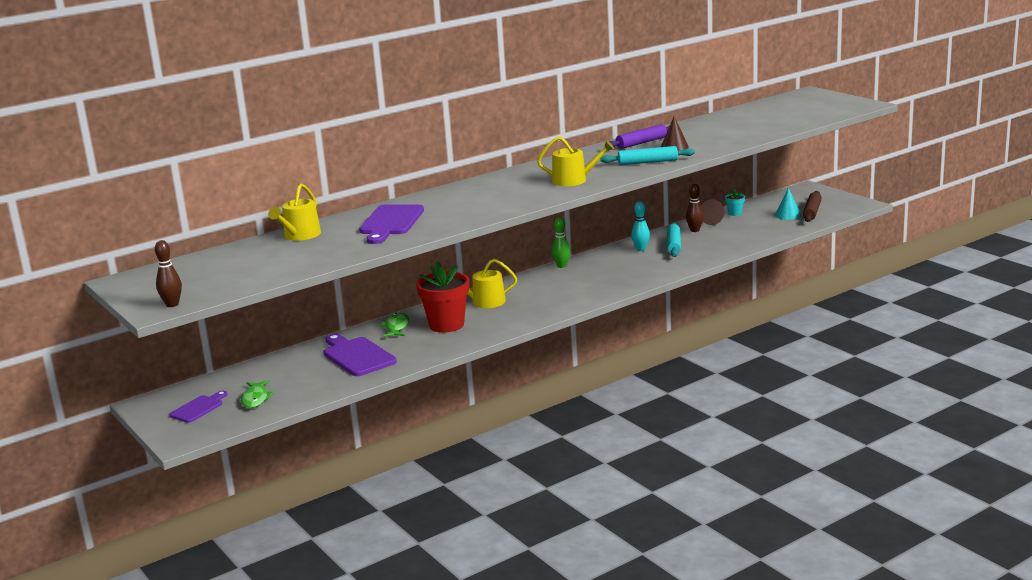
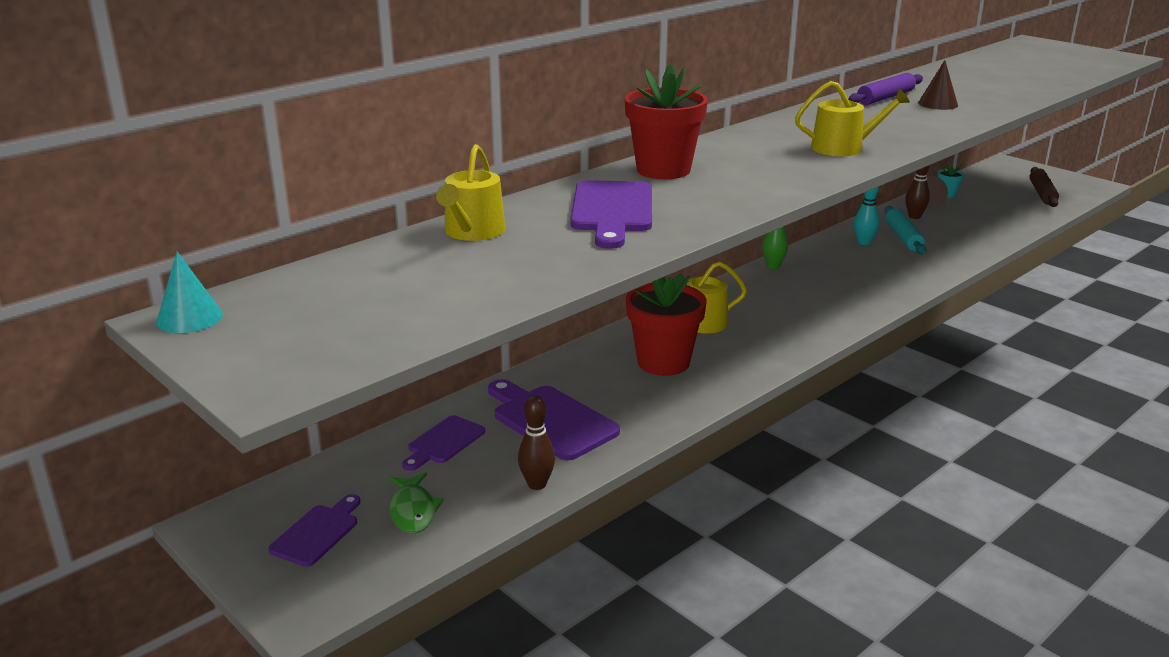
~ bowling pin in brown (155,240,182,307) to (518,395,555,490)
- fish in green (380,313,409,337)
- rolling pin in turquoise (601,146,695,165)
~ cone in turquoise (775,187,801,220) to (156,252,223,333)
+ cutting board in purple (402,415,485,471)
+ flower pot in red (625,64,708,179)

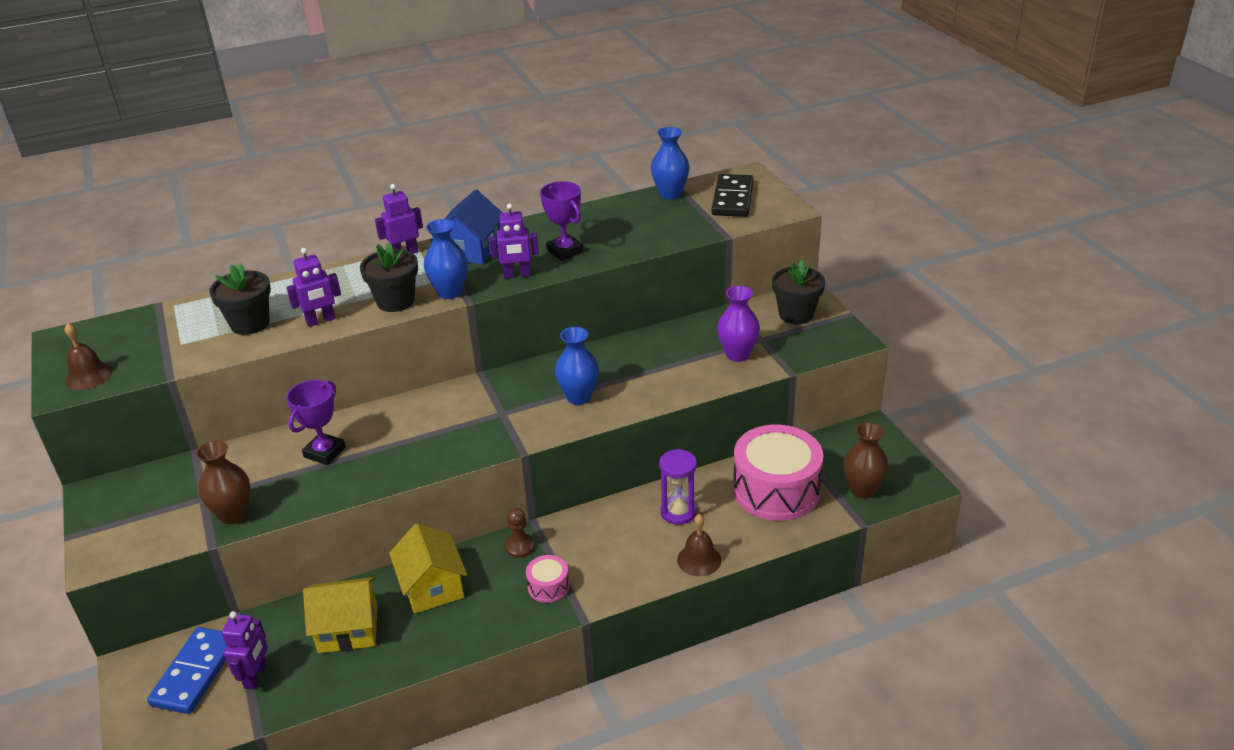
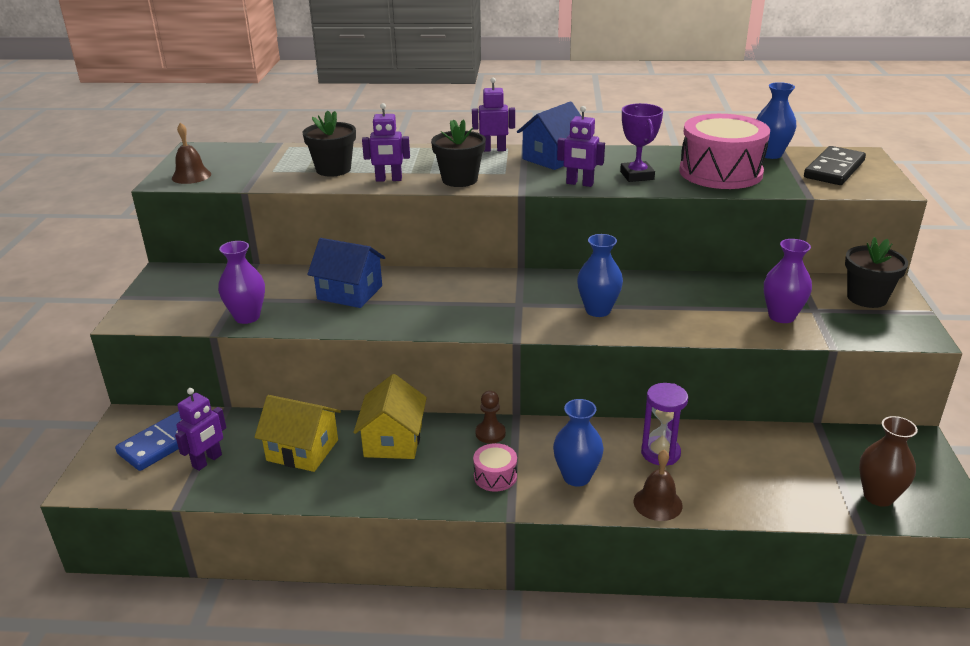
~ vase in brown (196,440,250,524) to vase in purple (218,241,265,324)
~ trophy in purple (286,380,346,465) to house in blue (307,238,385,308)
~ vase in blue (424,219,468,299) to (553,399,604,487)
~ drum in pink (733,425,823,521) to (679,114,770,189)

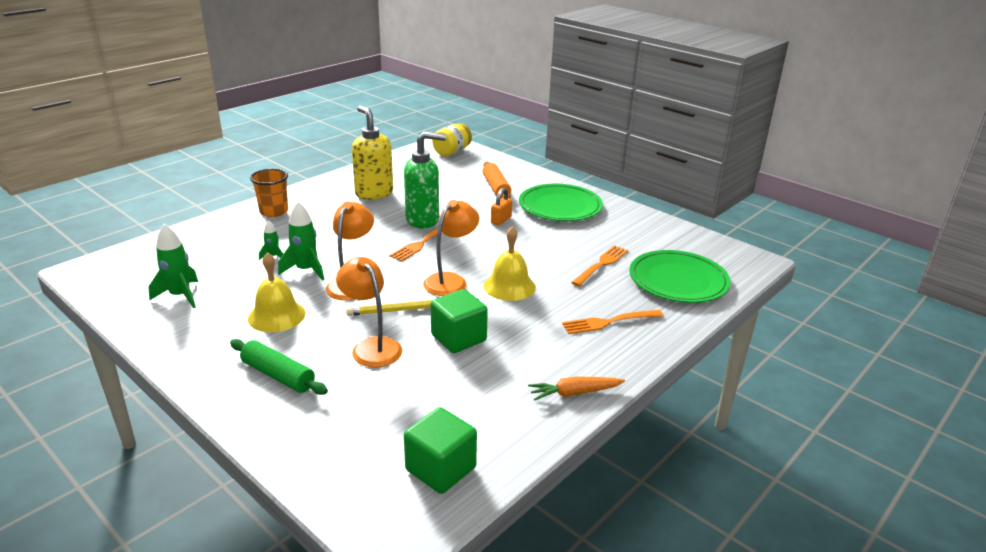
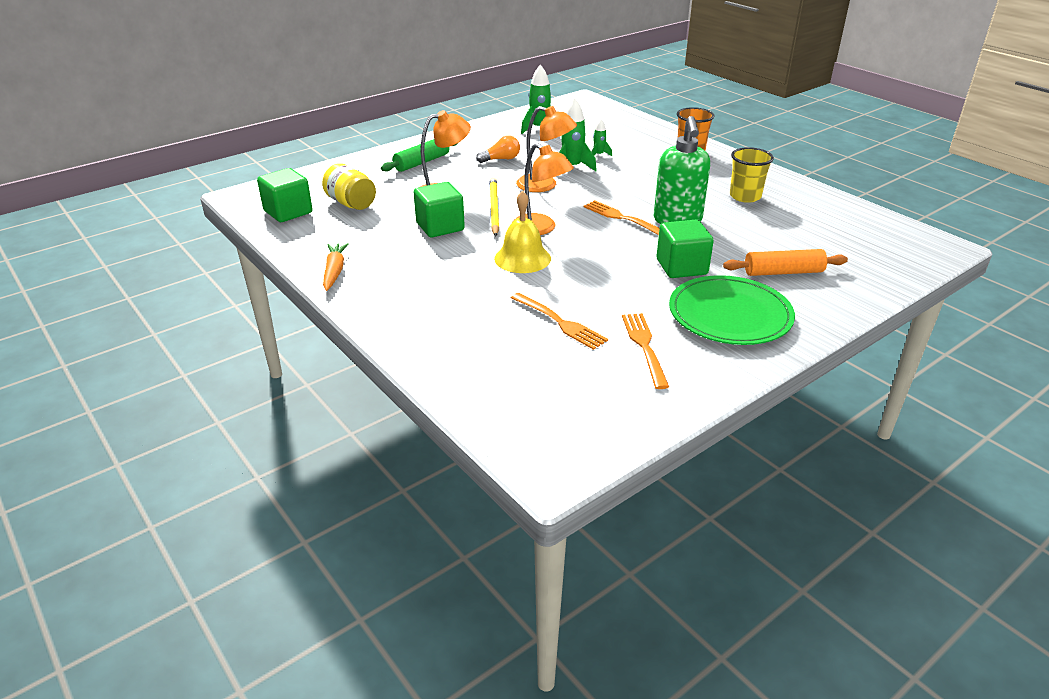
~ bell in yellow (248,252,306,332) to light bulb in orange (476,135,520,163)
~ soap dispenser in yellow (352,106,393,200) to cup in yellow (730,147,774,203)
~ jar in yellow (432,123,472,156) to (322,163,376,210)
~ padlock in orange (491,188,512,225) to cube in green (657,220,714,278)
~ fork in orange (562,310,663,334) to (622,313,669,389)
- plate in green (629,250,731,303)

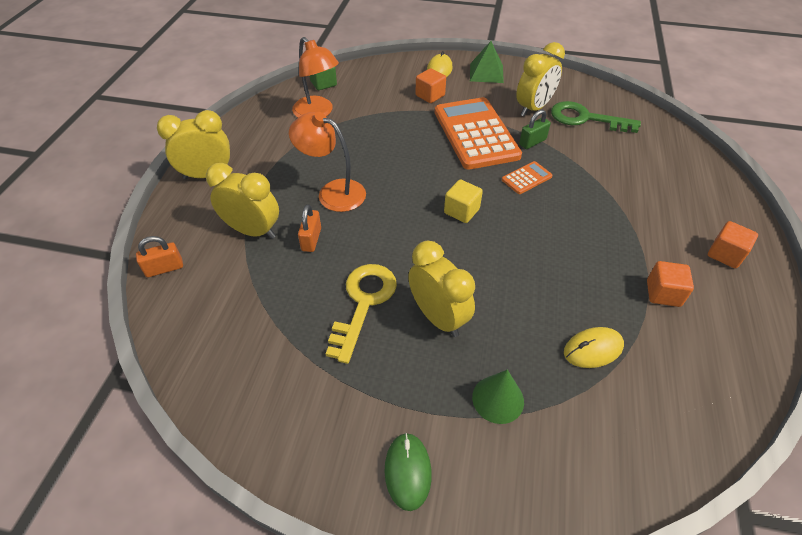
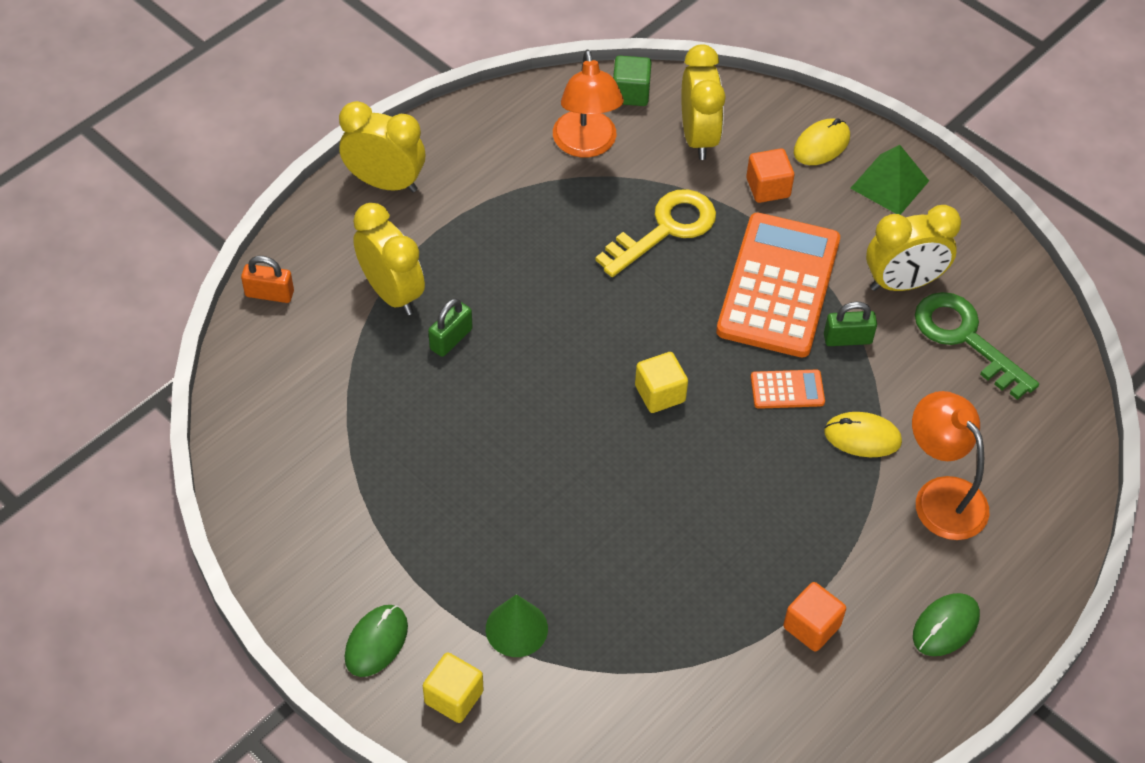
~ lamp in orange (289,112,366,212) to (912,391,989,540)
~ padlock in orange (298,204,321,252) to padlock in green (428,298,473,357)
~ key in yellow (326,264,397,364) to (595,189,716,277)
~ clock in yellow (408,241,475,337) to (681,45,726,160)
~ mouse in yellow (564,327,624,368) to (824,412,902,457)
~ cube in orange (708,221,758,268) to mouse in green (913,593,980,656)
+ cube in yellow (423,652,484,723)

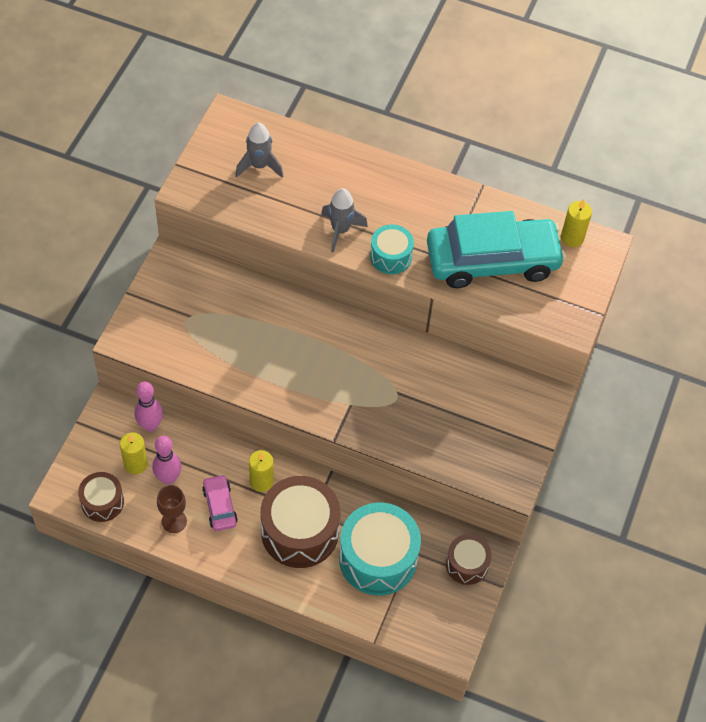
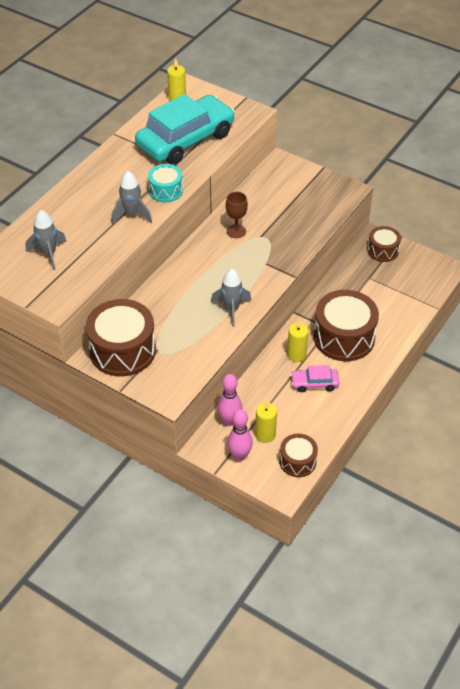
~ bowling pin in pink (152,436,182,485) to (227,409,253,461)
~ goblet in brown (157,485,187,533) to (226,192,248,238)
- drum in turquoise (339,503,421,595)
~ car in turquoise (427,211,566,288) = (135,94,235,165) 45 degrees clockwise
+ drum in brown (86,299,156,377)
+ rocket in grey (211,269,251,327)

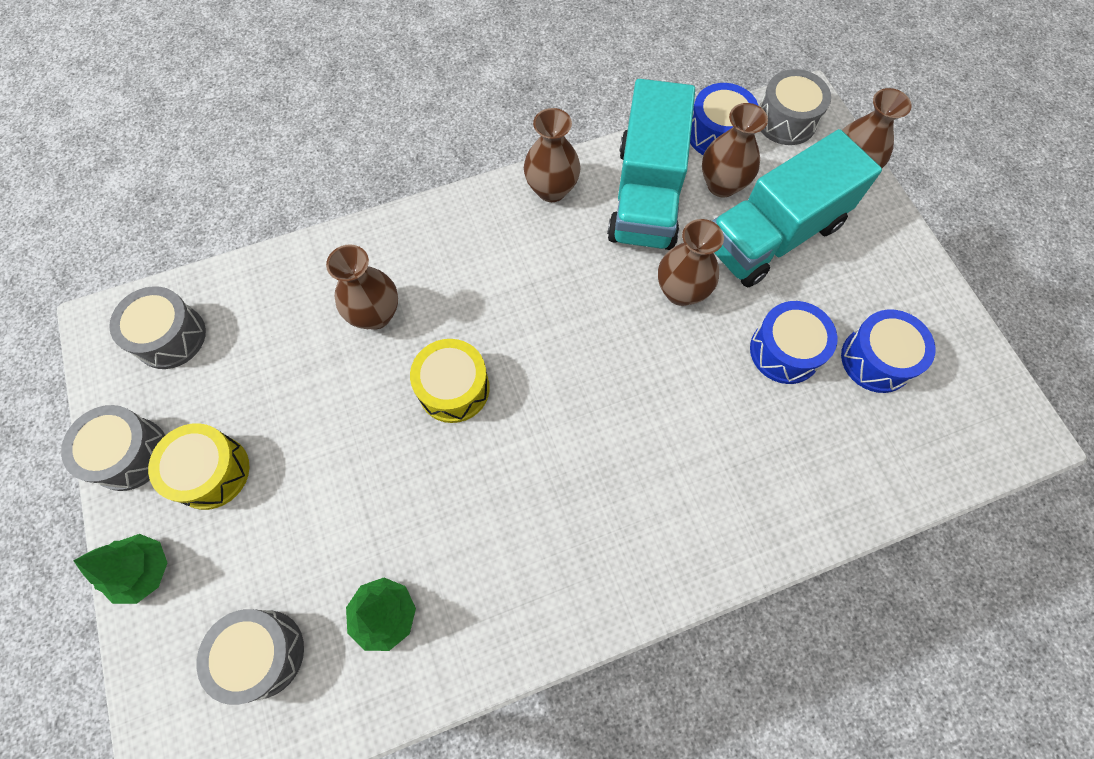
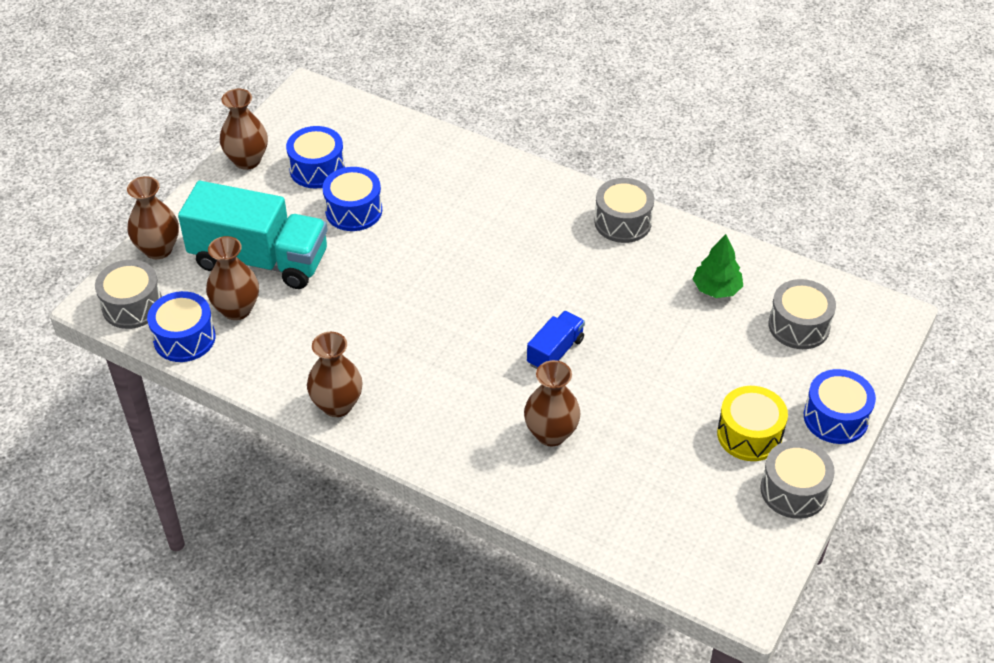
~ tree in green (73,534,167,604) to drum in blue (804,369,876,444)
~ drum in grey (109,286,206,369) to (594,178,654,243)
~ drum in yellow (410,339,490,423) to truck in blue (527,311,585,369)
- truck in turquoise (607,79,695,250)
~ vase in brown (658,219,724,306) to (220,89,268,170)

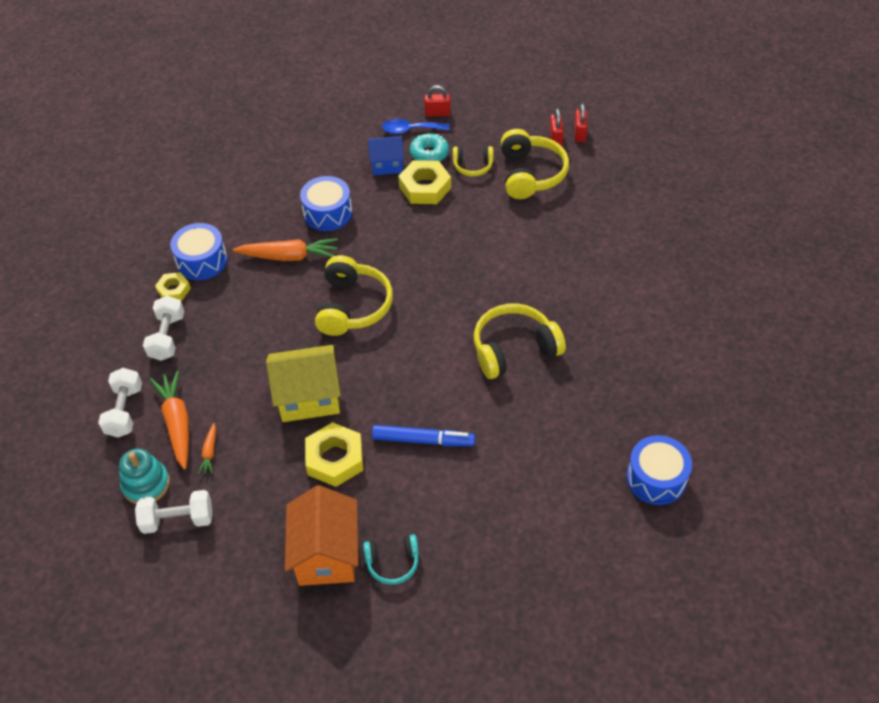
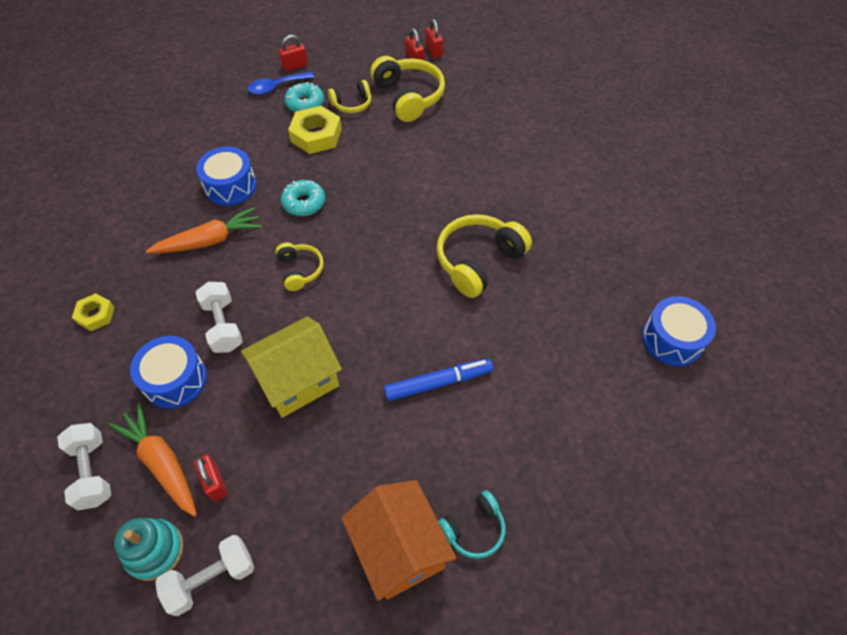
~ dumbbell in white (143,296,184,361) to (196,282,243,353)
~ drum in blue (170,223,227,280) to (130,336,207,409)
~ carrot in orange (198,423,216,475) to padlock in red (194,455,228,502)
- nut in yellow (305,422,363,487)
~ headphones in yellow (315,255,393,336) = (276,243,324,291) x0.56
- house in blue (368,136,404,175)
+ donut in turquoise (281,180,325,216)

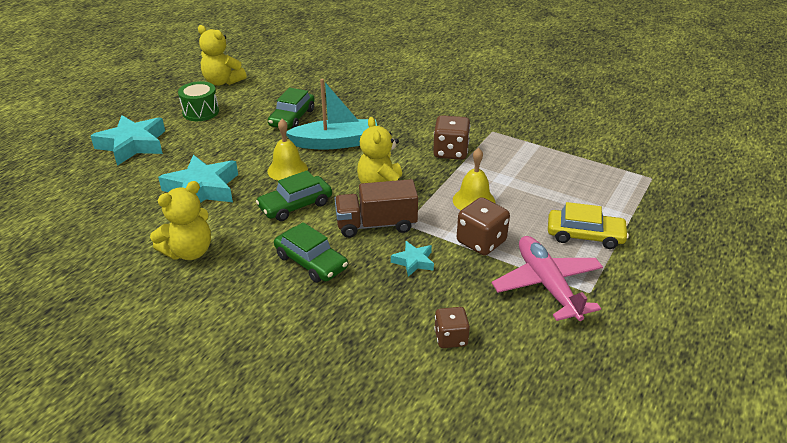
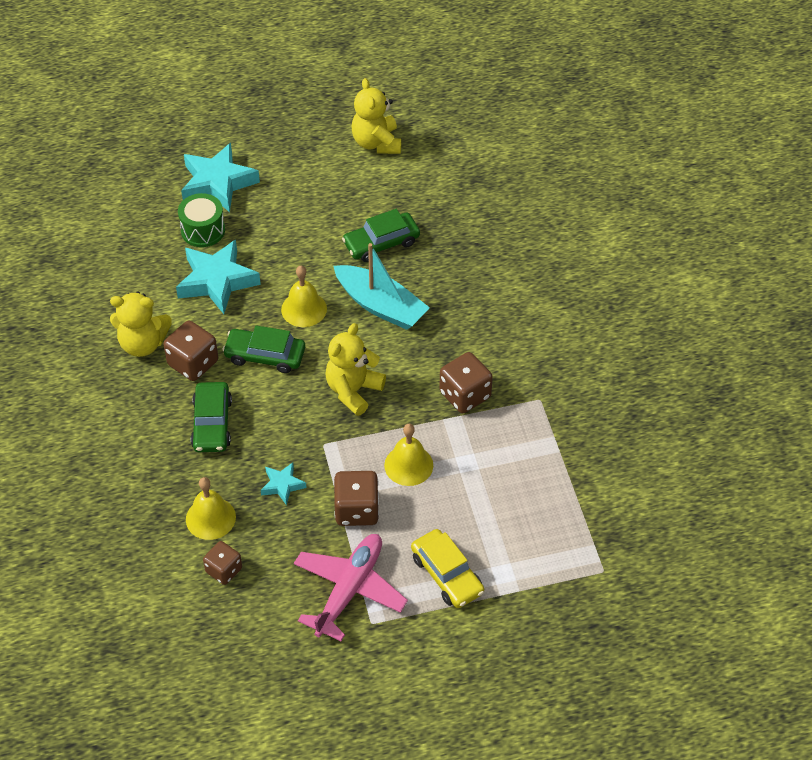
~ drum in green (178,81,219,121) to (178,193,225,247)
- truck in brown (335,179,418,238)
+ dice in brown (163,321,218,381)
+ bell in yellow (186,477,236,540)

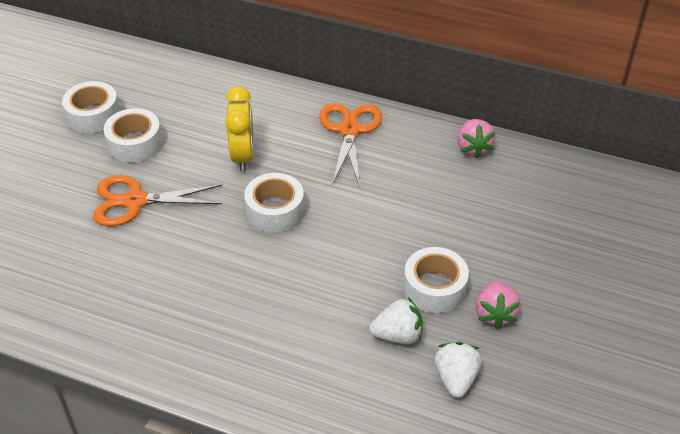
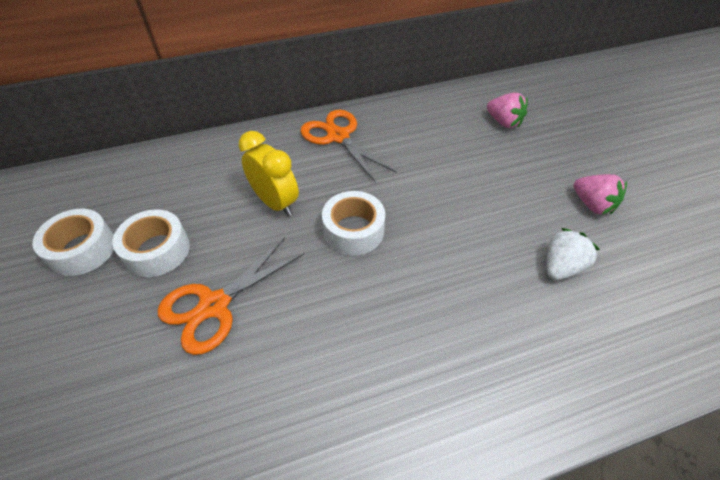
- tape in white (403,247,469,313)
- strawberry in white (434,342,482,398)
~ strawberry in pink (457,119,495,158) to (487,92,528,128)

